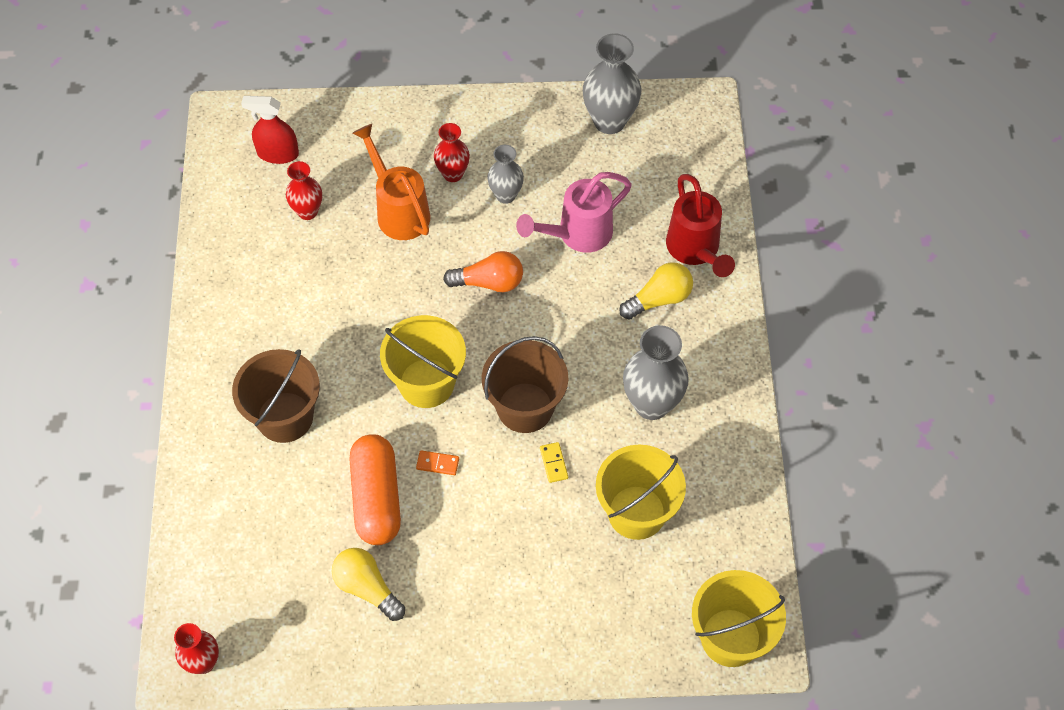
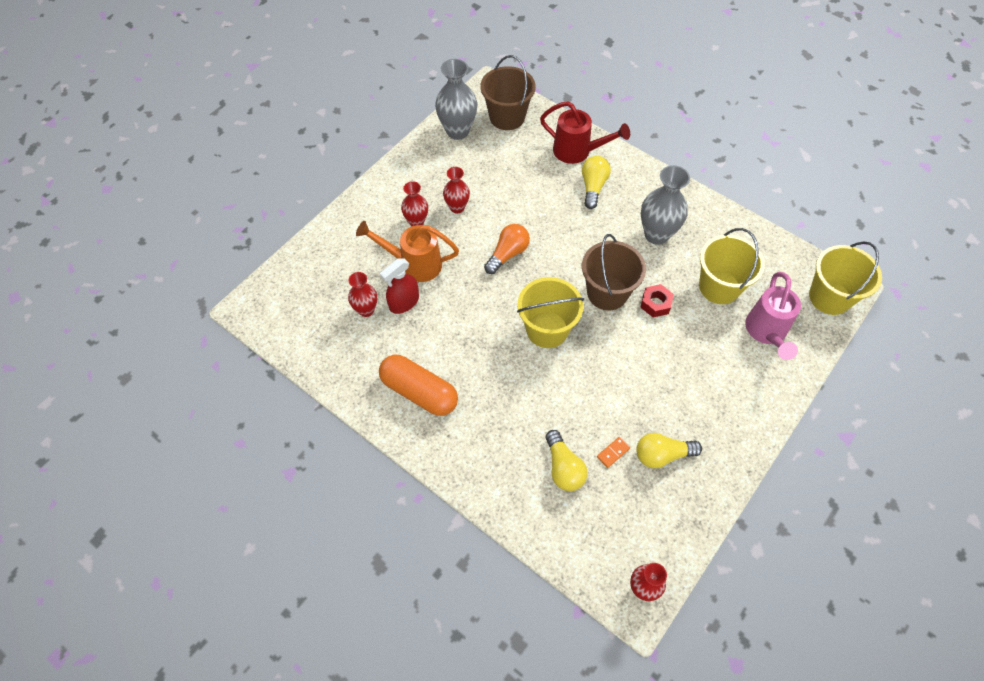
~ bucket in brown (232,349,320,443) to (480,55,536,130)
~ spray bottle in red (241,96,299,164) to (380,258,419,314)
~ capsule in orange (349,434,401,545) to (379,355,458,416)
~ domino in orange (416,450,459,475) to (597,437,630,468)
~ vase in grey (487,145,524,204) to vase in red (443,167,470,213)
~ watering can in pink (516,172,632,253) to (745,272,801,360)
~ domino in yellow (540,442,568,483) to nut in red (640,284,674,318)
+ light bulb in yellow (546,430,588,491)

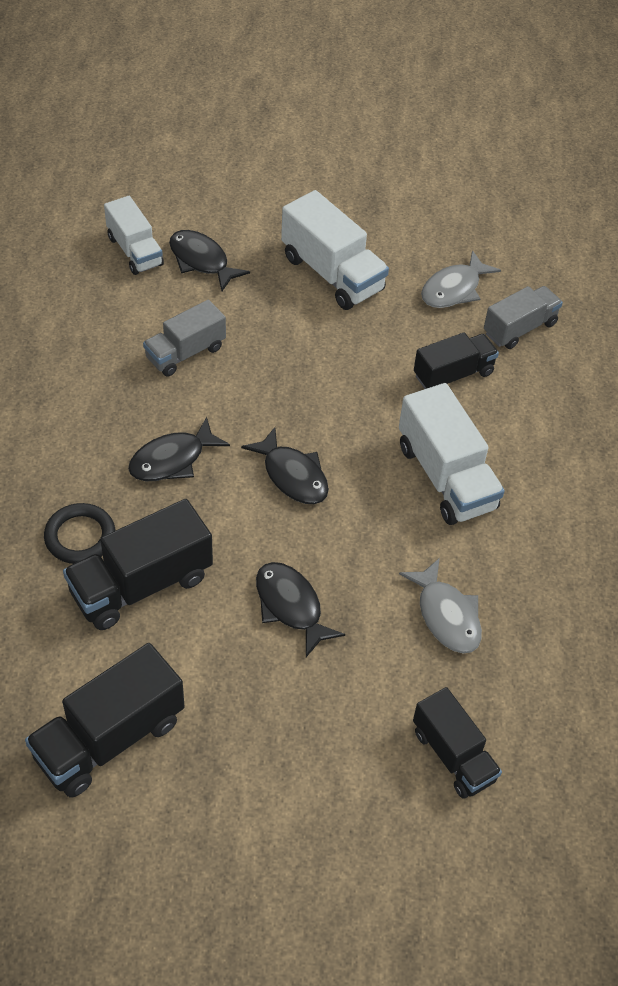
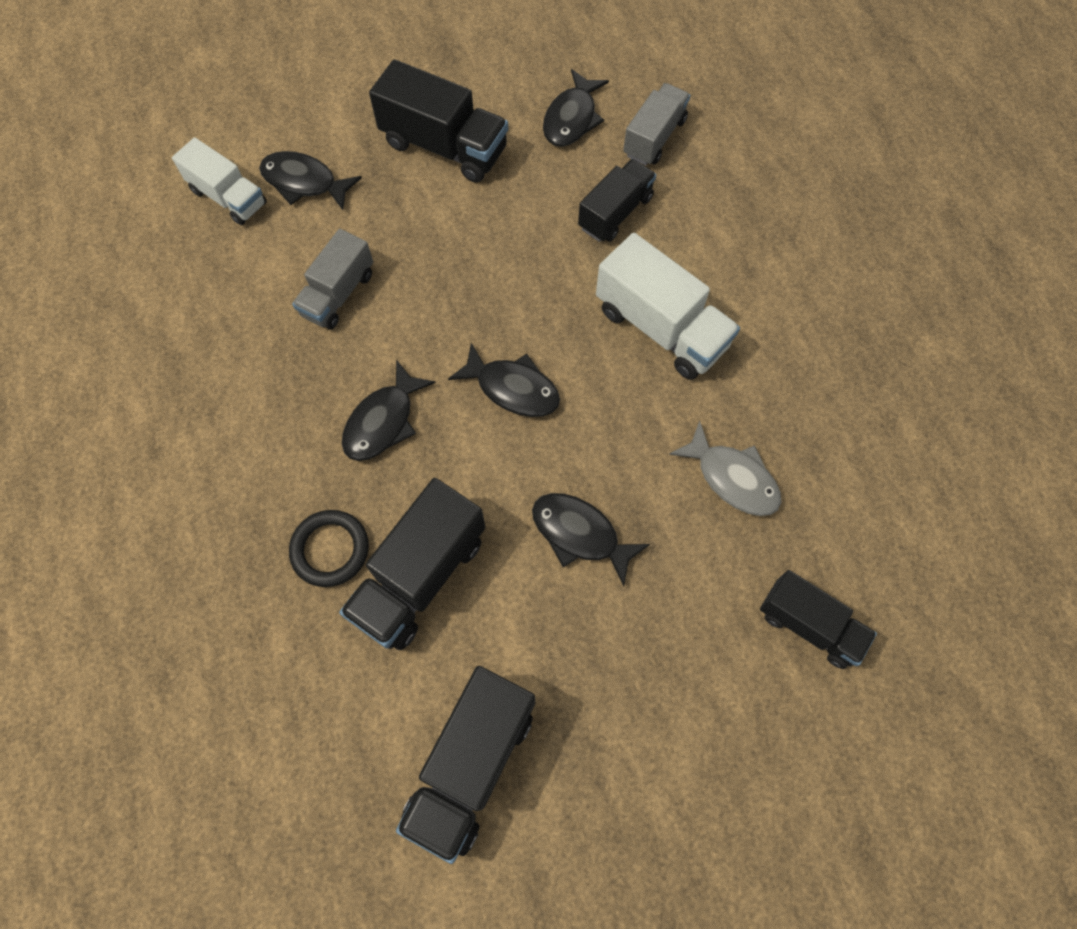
~ truck in white (281,190,389,310) to truck in black (369,59,508,183)
~ fish in grey (421,250,501,308) to fish in black (543,69,609,147)

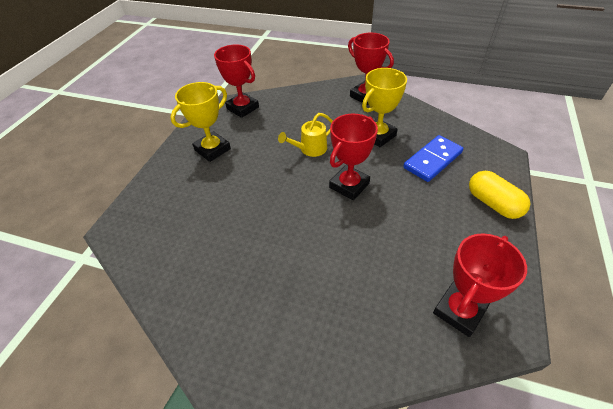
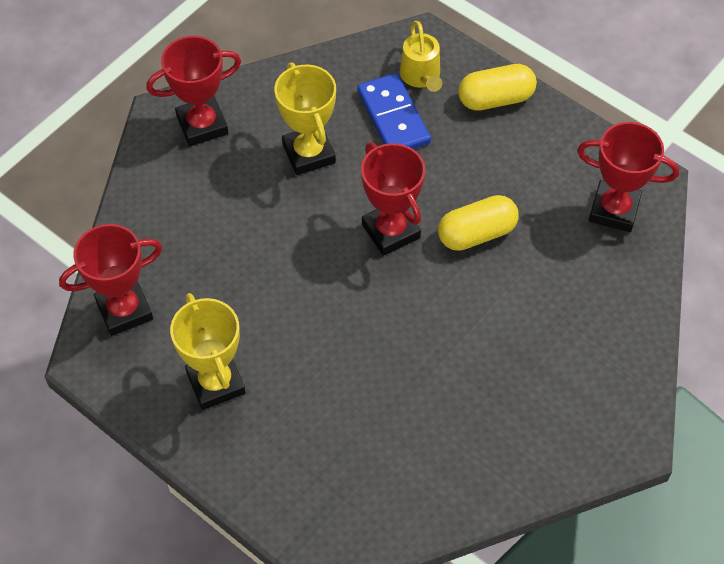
~ watering can in yellow (278,113,333,157) to (400,21,442,92)
~ trophy in red (433,233,527,337) = (577,122,679,232) 45 degrees counterclockwise
+ capsule in yellow (438,195,519,251)

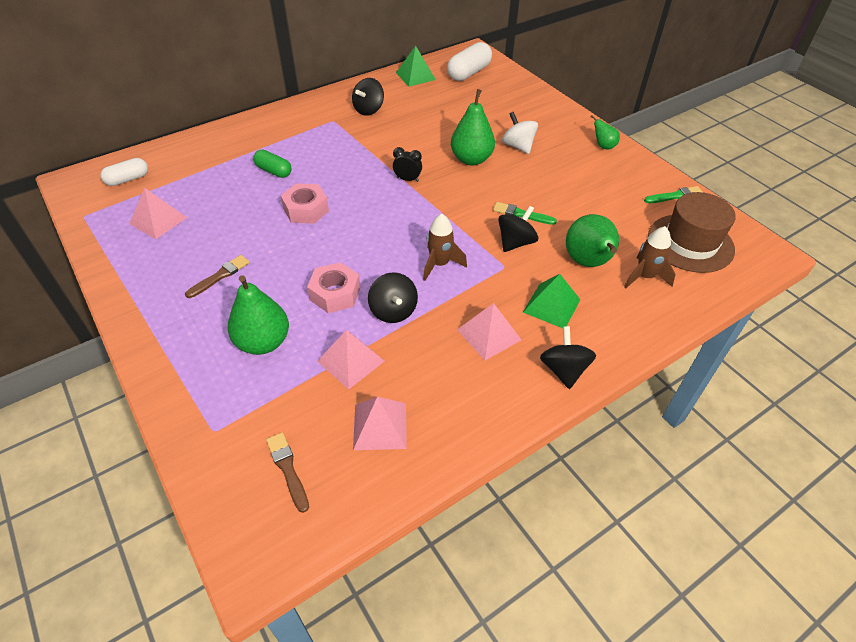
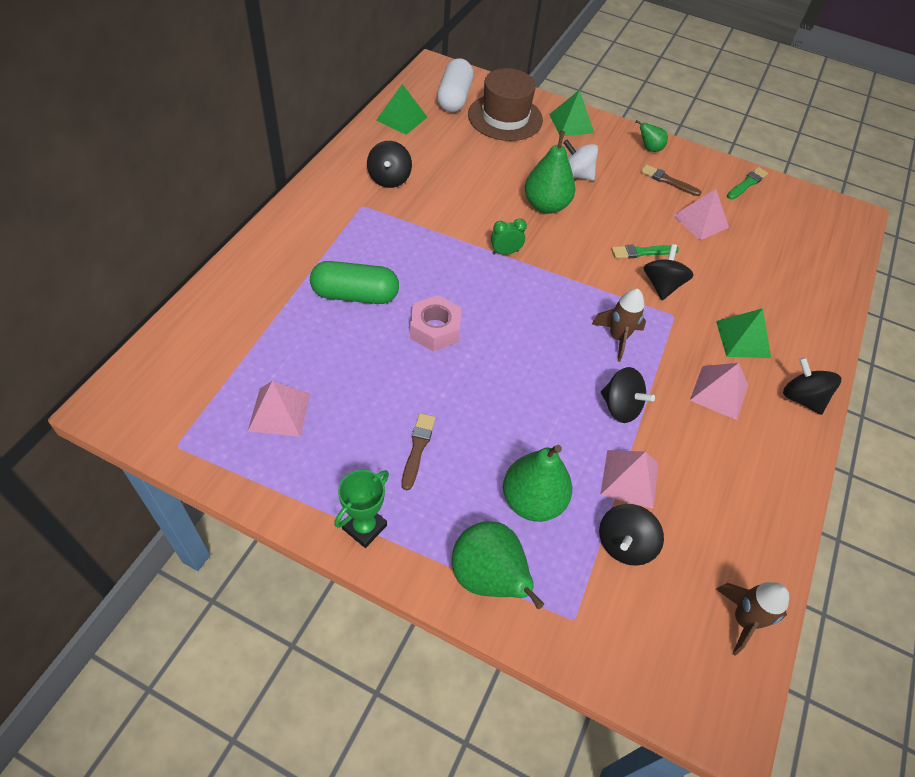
- capsule in white (100,158,148,186)
~ capsule in green (253,150,291,178) = (310,261,399,304) x1.57
~ brush in brown (266,432,309,513) to (641,164,702,196)
- nut in pink (307,262,360,313)
~ pyramid in pink (353,397,407,450) to (673,189,729,240)
~ clock in black (393,147,422,182) to clock in green (491,218,527,255)
~ pear in green (566,214,619,267) to (452,521,544,609)
~ rocket in brown (624,226,676,288) to (716,582,789,656)
~ hat in brown (648,192,736,273) to (468,68,543,141)
+ trophy in green (334,470,389,548)
+ pyramid in green (549,90,594,136)
+ spinning top in black (599,504,664,566)

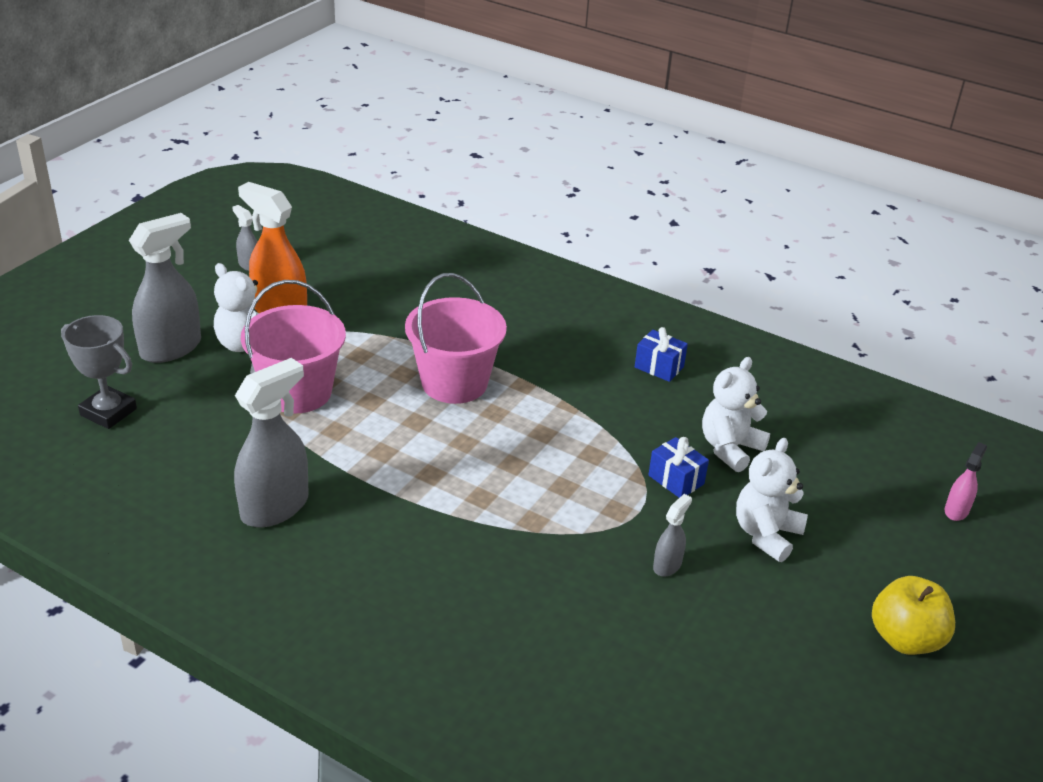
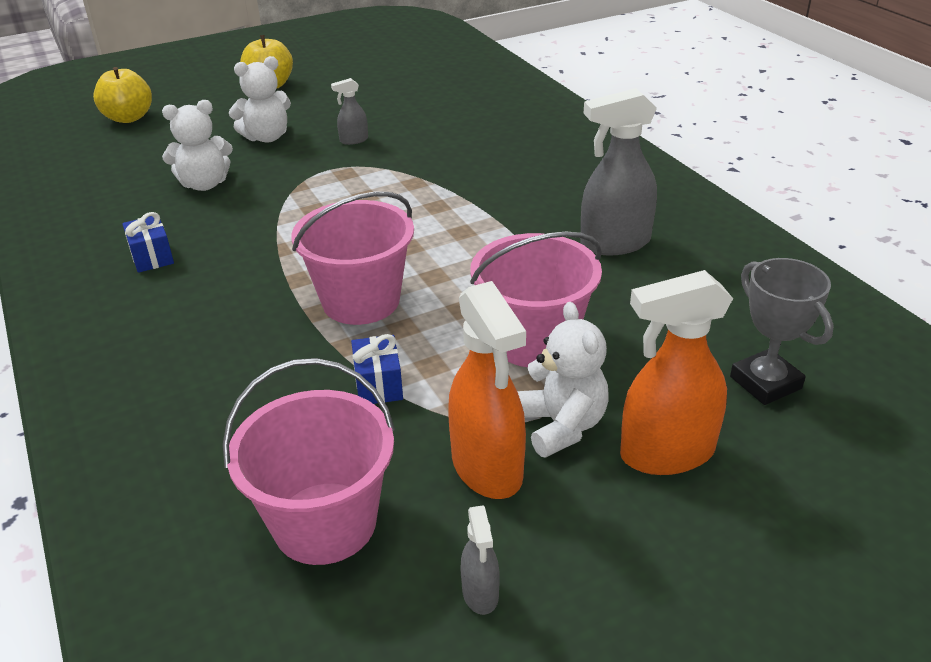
~ spray bottle in grey (129,213,201,363) to spray bottle in orange (620,270,733,475)
~ gift in blue (648,437,709,498) to (351,334,403,404)
~ spray bottle in pink (945,442,987,521) to apple in yellow (93,67,152,123)
+ bucket in pink (223,358,395,565)

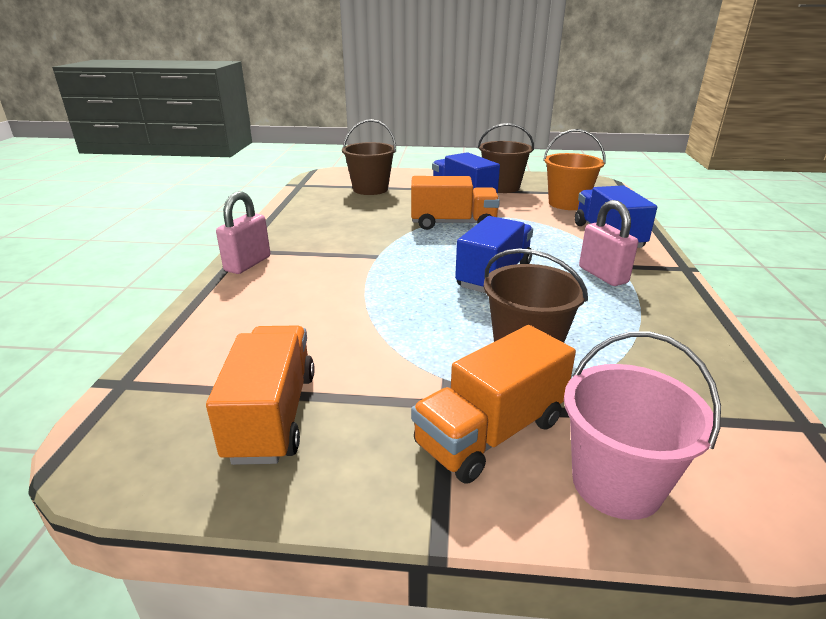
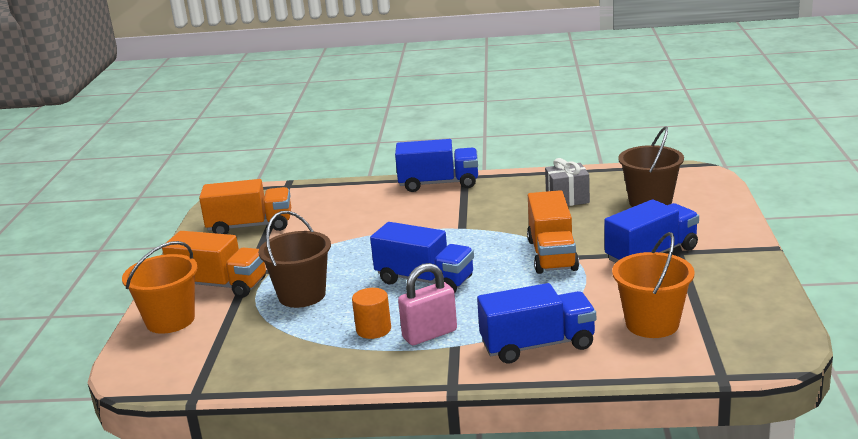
~ padlock in pink (216,191,270,274) to truck in blue (395,139,478,192)
~ truck in orange (411,325,576,484) = (162,231,266,298) 150 degrees clockwise
- bucket in brown (478,123,534,193)
~ bucket in pink (564,331,721,520) to bucket in orange (122,241,198,334)
+ cylinder in orange (352,288,391,339)
+ gift in grey (545,158,590,206)

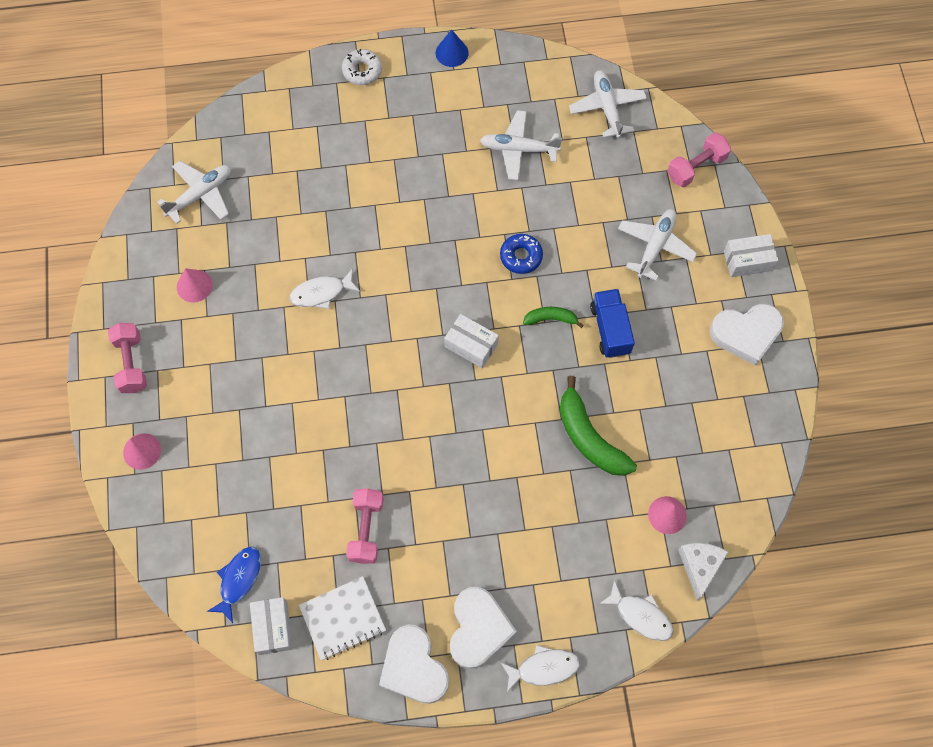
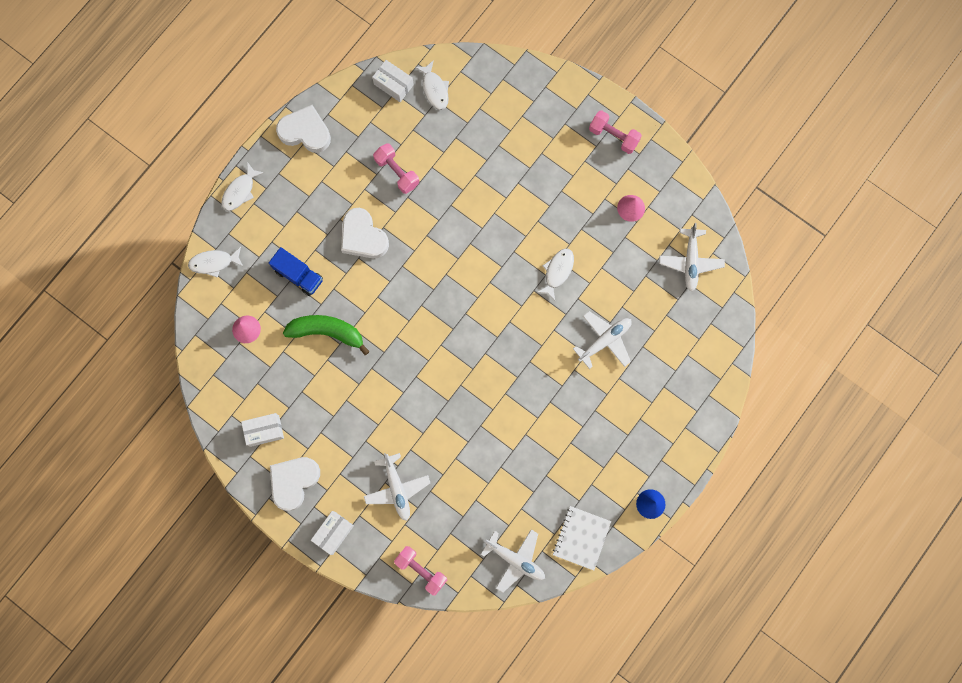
- cone in pink (123,433,161,470)
~ fish in blue (207,546,261,623) to fish in white (415,60,449,110)
~ notebook in white (299,576,386,660) to (553,506,611,571)
- donut in white (342,49,382,85)
~ box in white (444,314,499,368) to (241,413,284,447)
~ heart in white (450,587,517,669) to (341,208,389,258)
~ plane in white (480,110,562,180) to (573,311,632,369)
- donut in blue (500,234,543,274)
- banana in green (523,307,584,328)
~ truck in blue (590,289,635,358) to (269,247,323,296)
~ dumbbell in pink (667,133,731,187) = (394,546,447,595) 60 degrees counterclockwise
- cheese in white (678,543,729,601)

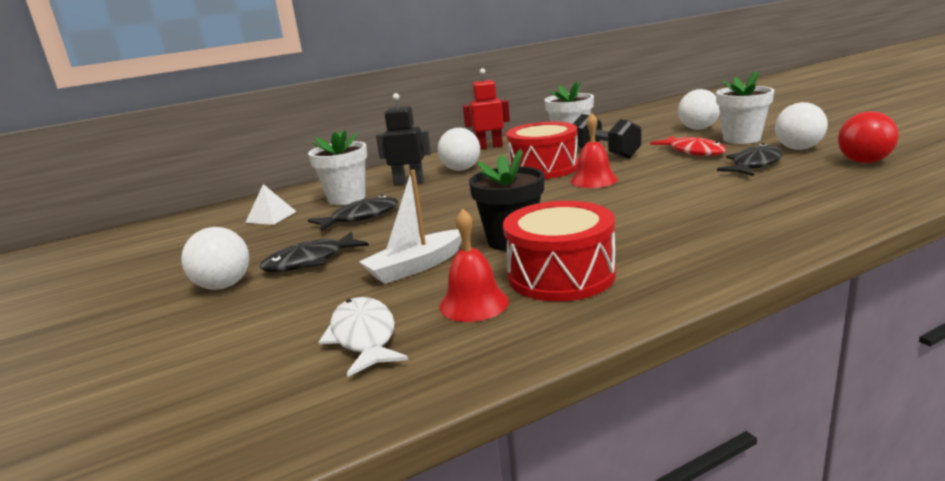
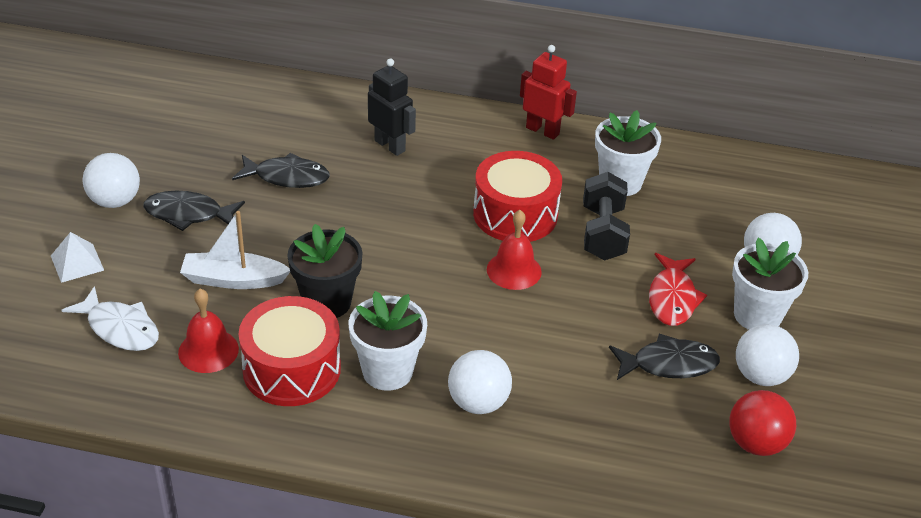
~ pyramid in white (245,184,297,225) to (51,232,104,283)
~ flower pot in white (308,130,367,205) to (349,291,427,391)
~ fish in white (319,297,408,377) = (62,286,159,351) 105 degrees clockwise
~ ball in white (438,128,480,171) to (448,350,512,414)

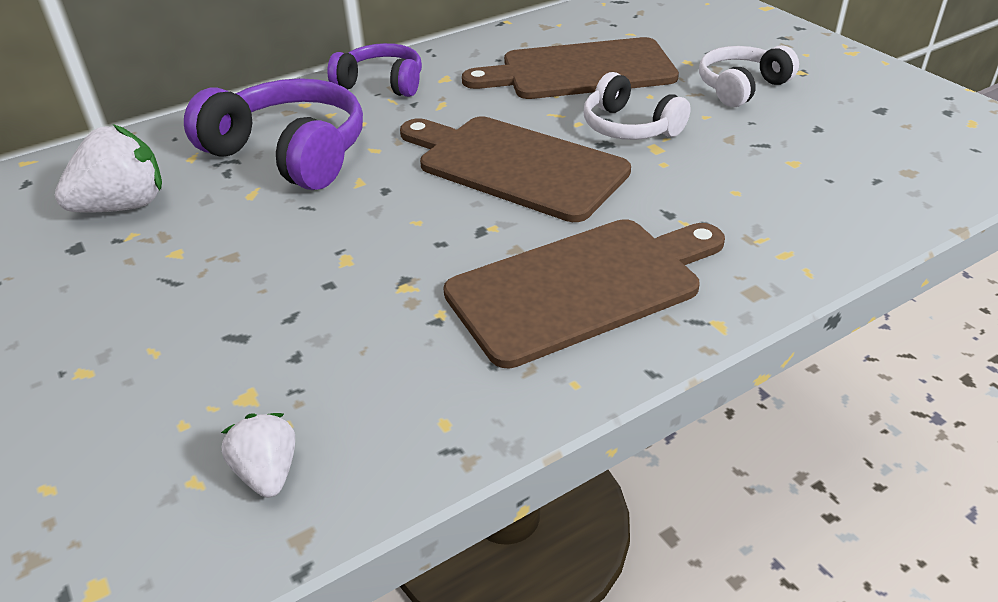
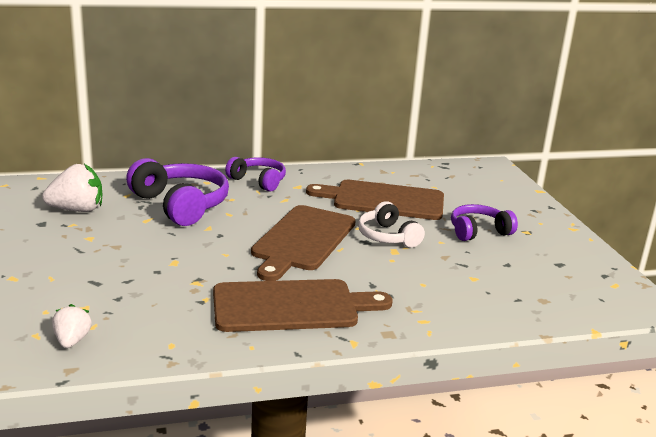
~ cutting board in brown (400,116,631,222) = (251,205,356,281) 120 degrees counterclockwise
~ headphones in white (699,45,799,107) to headphones in purple (451,204,518,241)

